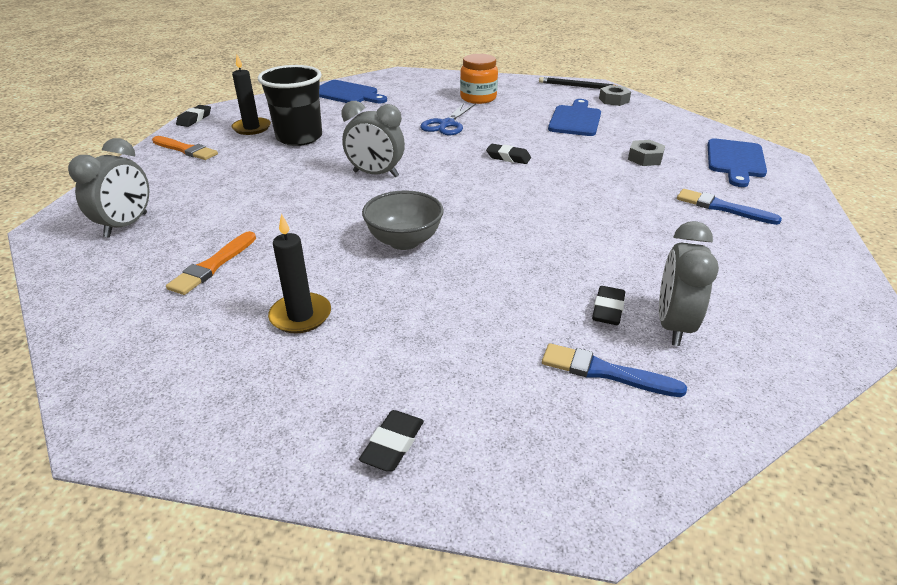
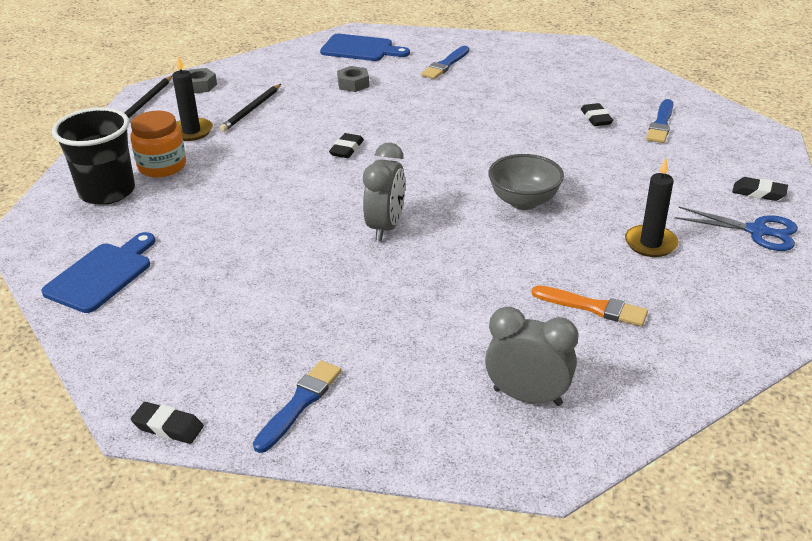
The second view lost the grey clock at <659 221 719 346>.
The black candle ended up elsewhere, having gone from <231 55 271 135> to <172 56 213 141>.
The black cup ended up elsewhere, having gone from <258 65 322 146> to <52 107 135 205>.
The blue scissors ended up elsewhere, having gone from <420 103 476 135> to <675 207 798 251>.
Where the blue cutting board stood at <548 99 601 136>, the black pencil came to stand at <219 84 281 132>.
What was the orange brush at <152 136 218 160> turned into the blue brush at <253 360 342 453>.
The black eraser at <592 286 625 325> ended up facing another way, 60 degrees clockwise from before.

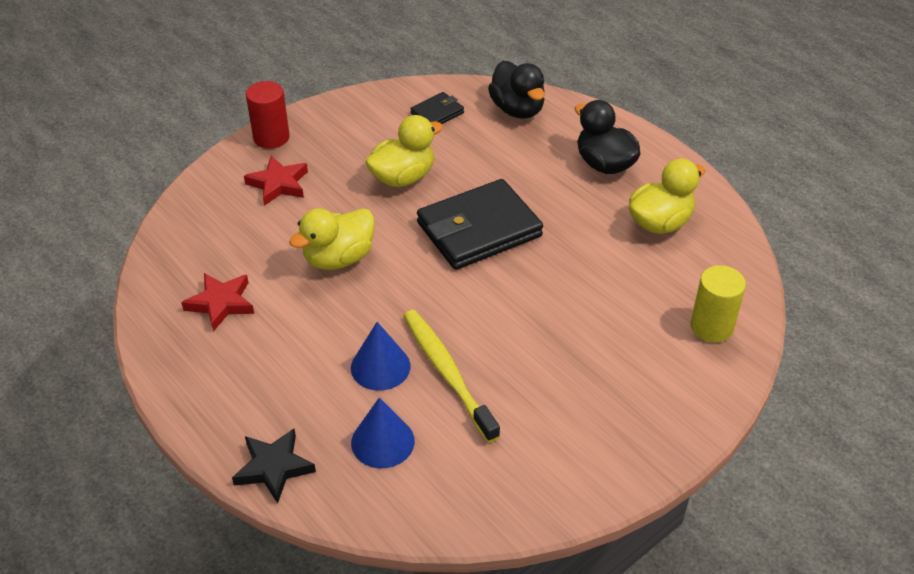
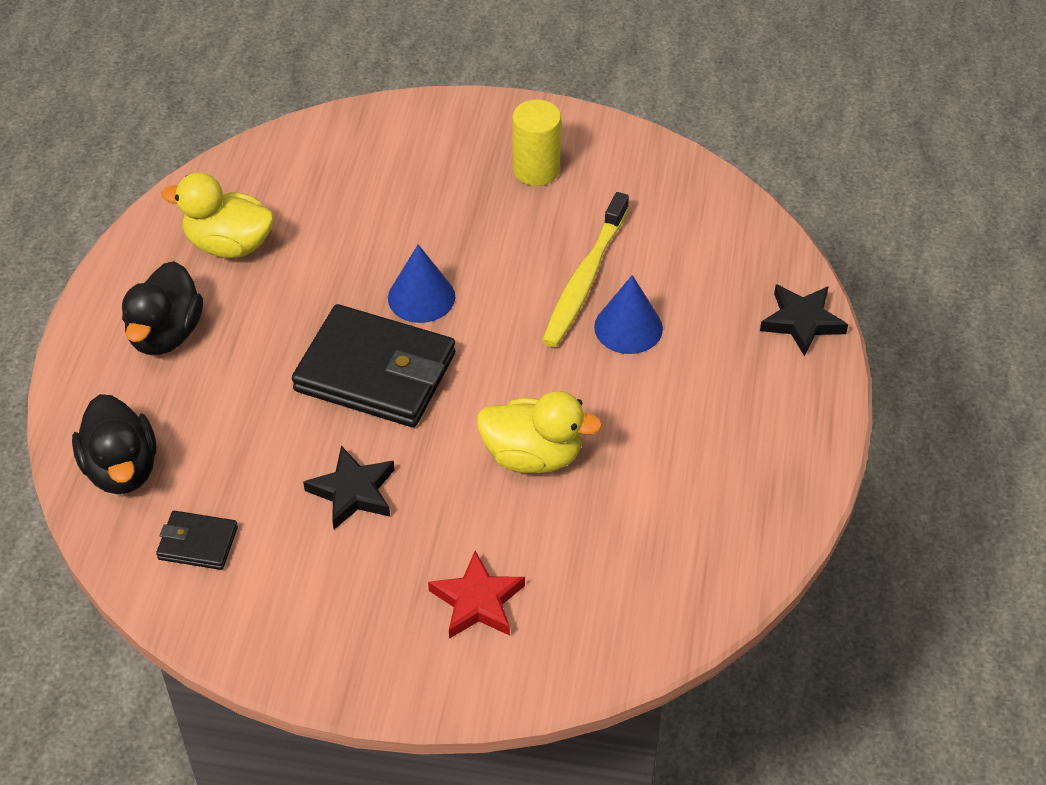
The second view lost the red star at <181 273 254 332>.
The second view lost the red cylinder at <246 81 290 149>.
The blue cone ended up elsewhere, having gone from <351 397 415 468> to <388 245 455 323>.
The yellow cylinder ended up elsewhere, having gone from <690 265 746 343> to <512 100 561 186>.
Where the yellow duck stood at <365 115 443 187>, the black star came to stand at <303 446 395 529>.
The black duck at <488 61 545 119> ended up facing another way, 135 degrees clockwise from before.

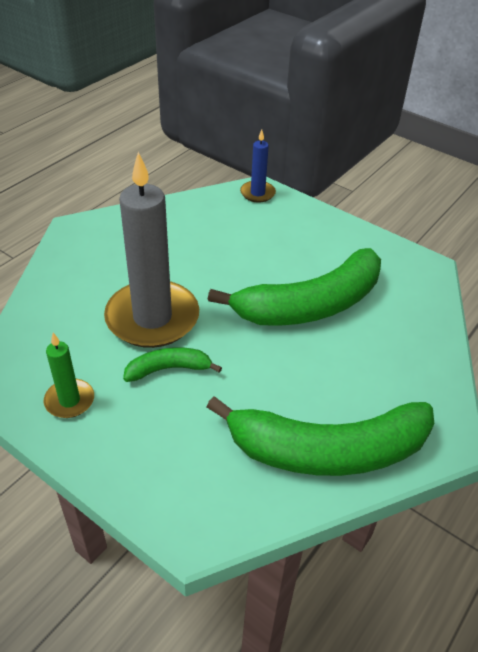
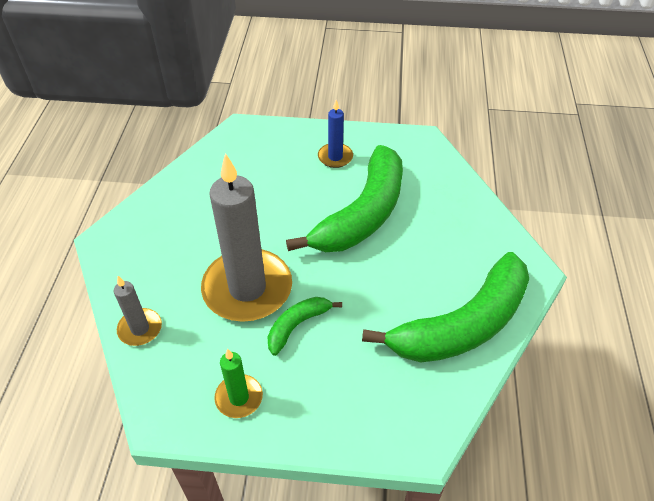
The second view gained the grey candle at <114 276 162 346>.
The blue candle ended up elsewhere, having gone from <240 130 276 203> to <318 100 353 168>.

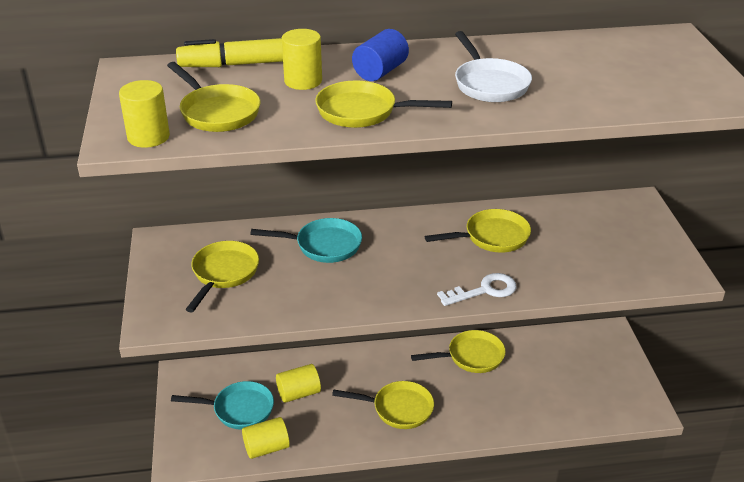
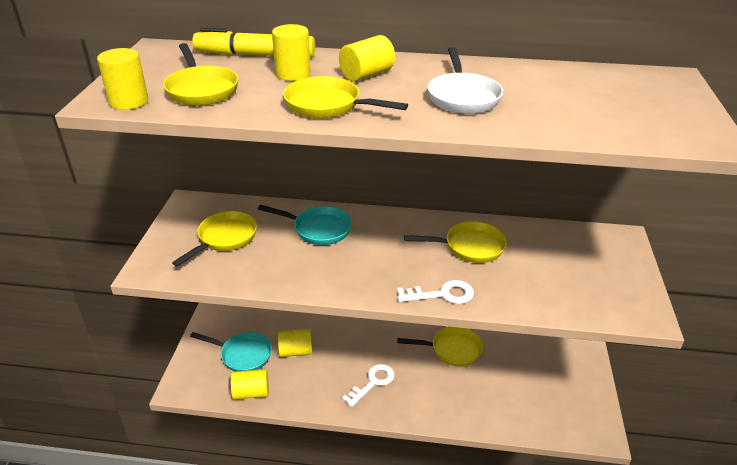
Where the yellow pan stood at <332 381 434 429>, the white key came to stand at <342 364 395 407>.
What was the blue cylinder at <352 29 409 81> turned into the yellow cylinder at <339 35 395 81>.

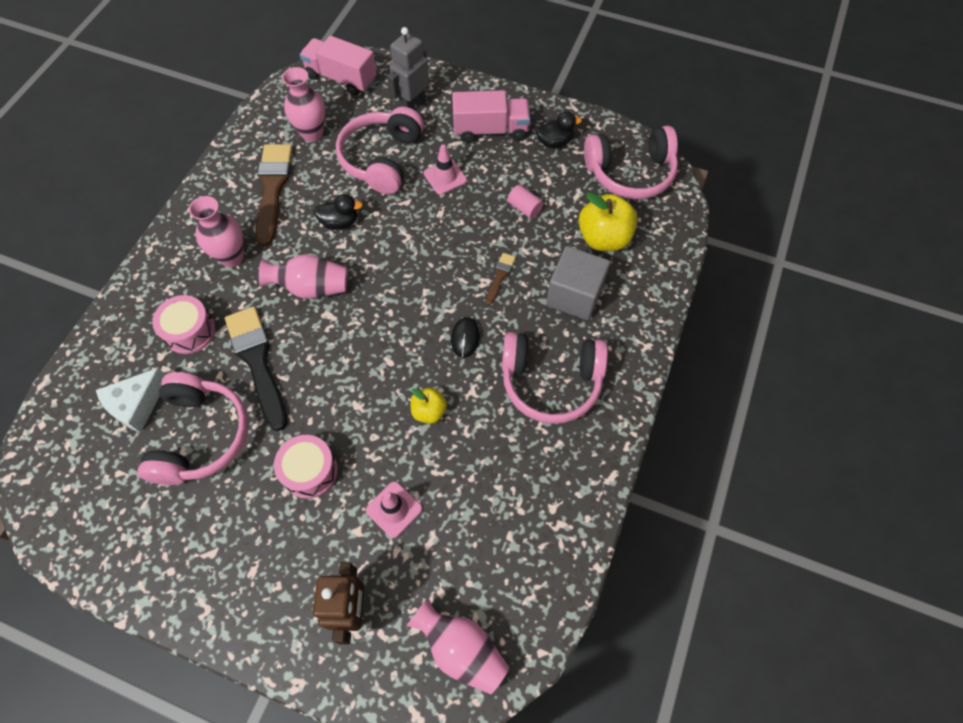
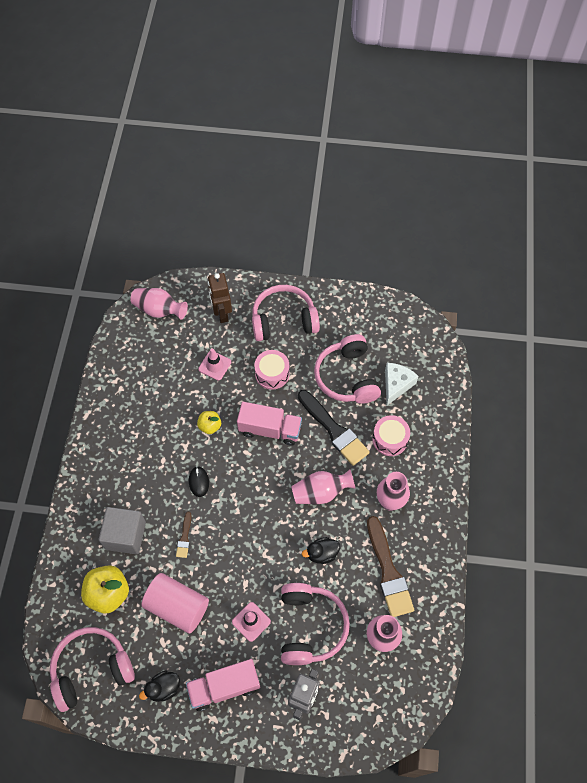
The pink truck ended up elsewhere, having gone from <300 36 377 96> to <237 402 302 446>.
The pink headphones ended up elsewhere, having gone from <502 332 608 424> to <252 285 320 341>.
The size of the pink cylinder at <507 185 543 219> changed by a factor of 2.17.

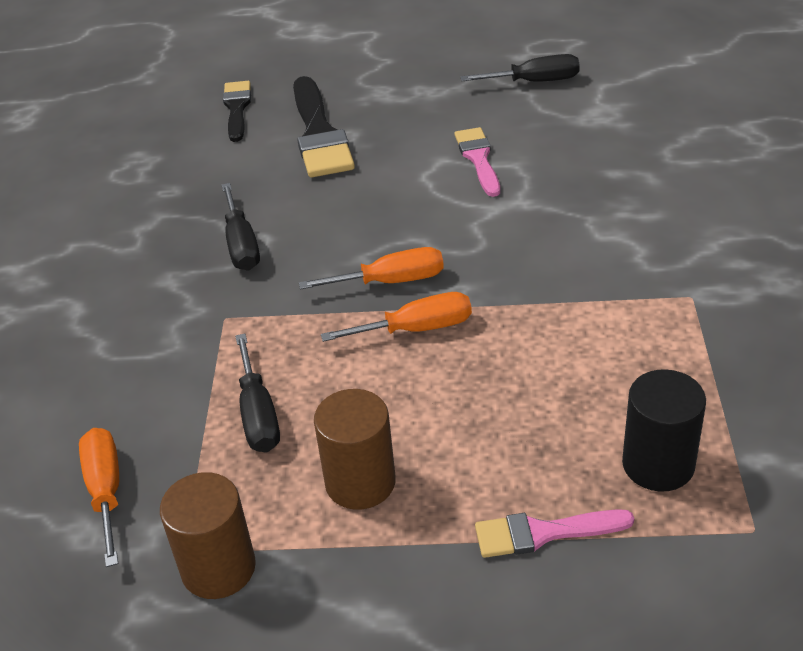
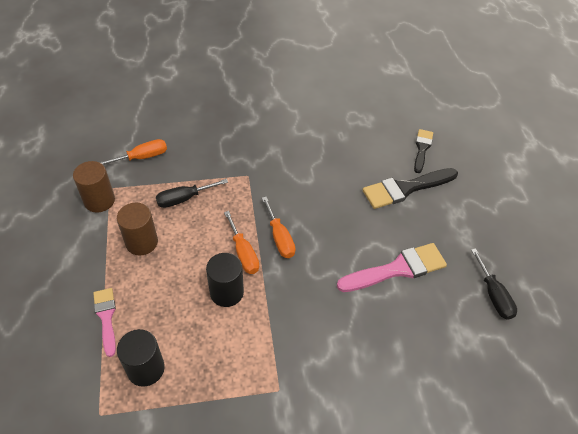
The second view lost the black screwdriver at <222 183 260 271>.
The second view gained the black cylinder at <206 253 244 307>.
The black brush at <223 81 251 142> ended up facing another way, 60 degrees counterclockwise from before.
The size of the pink brush at <454 127 500 197> changed by a factor of 1.65.

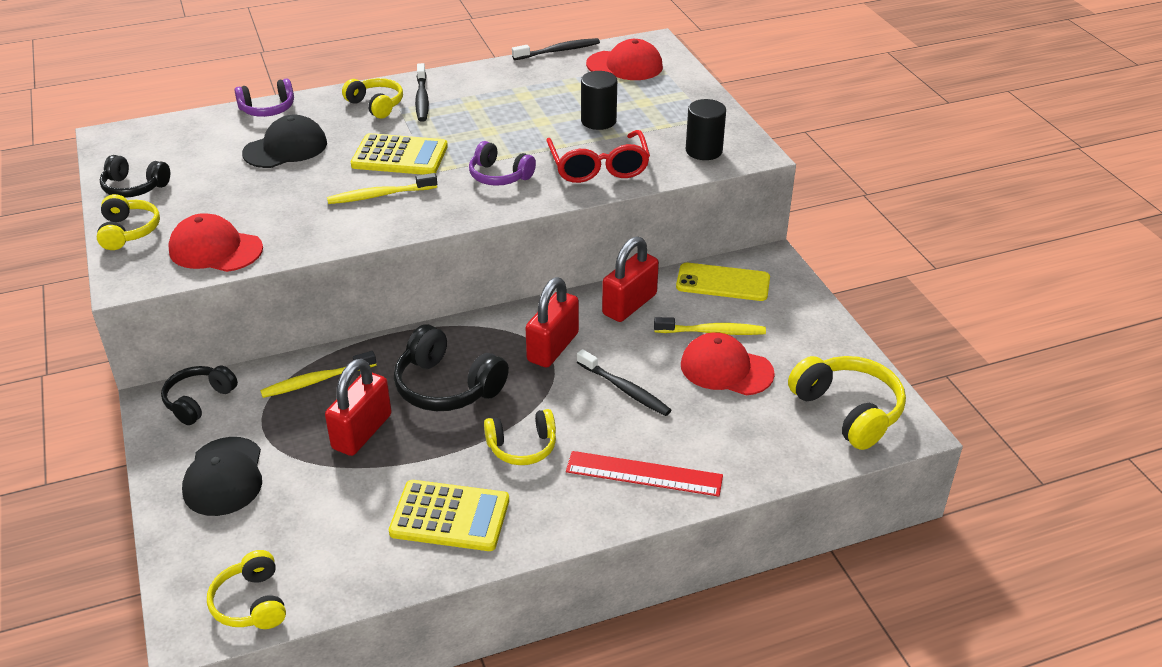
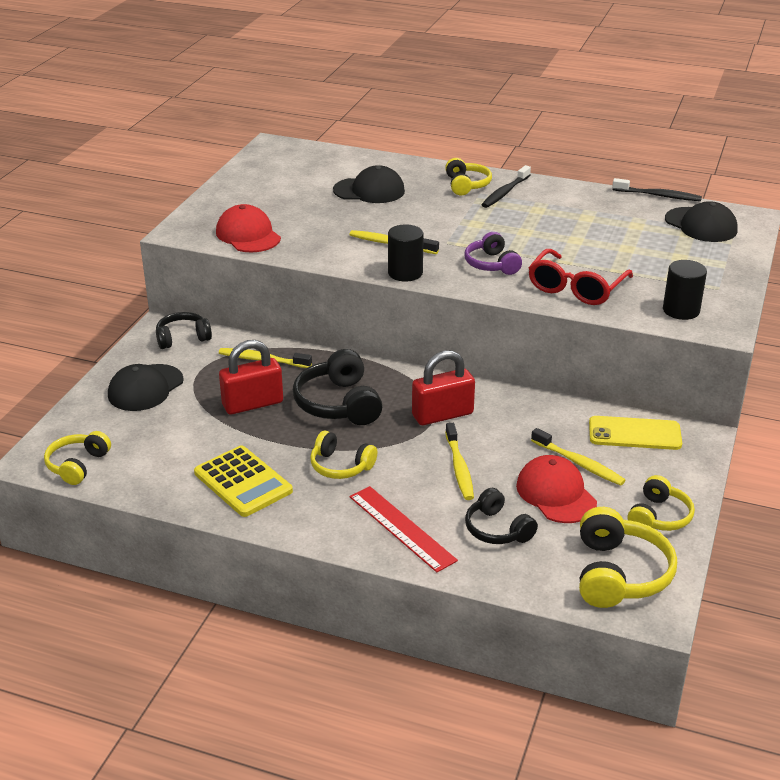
The second view lost the purple headphones at <235 79 294 117>.
The second view lost the yellow calculator at <351 133 448 175>.
The second view lost the red padlock at <602 237 659 322>.
The yellow headphones ended up elsewhere, having gone from <97 194 160 250> to <627 475 695 531>.
The black headphones ended up elsewhere, having gone from <100 155 170 198> to <465 488 538 544>.
The black cylinder ended up elsewhere, having gone from <581 71 617 130> to <388 225 424 282>.
What was the black toothbrush at <577 349 671 416> turned into the yellow toothbrush at <445 423 474 500>.
What was the red cap at <586 39 663 80> turned into the black cap at <665 201 738 242>.
The yellow phone at <676 263 770 301> ended up facing another way, 45 degrees counterclockwise from before.

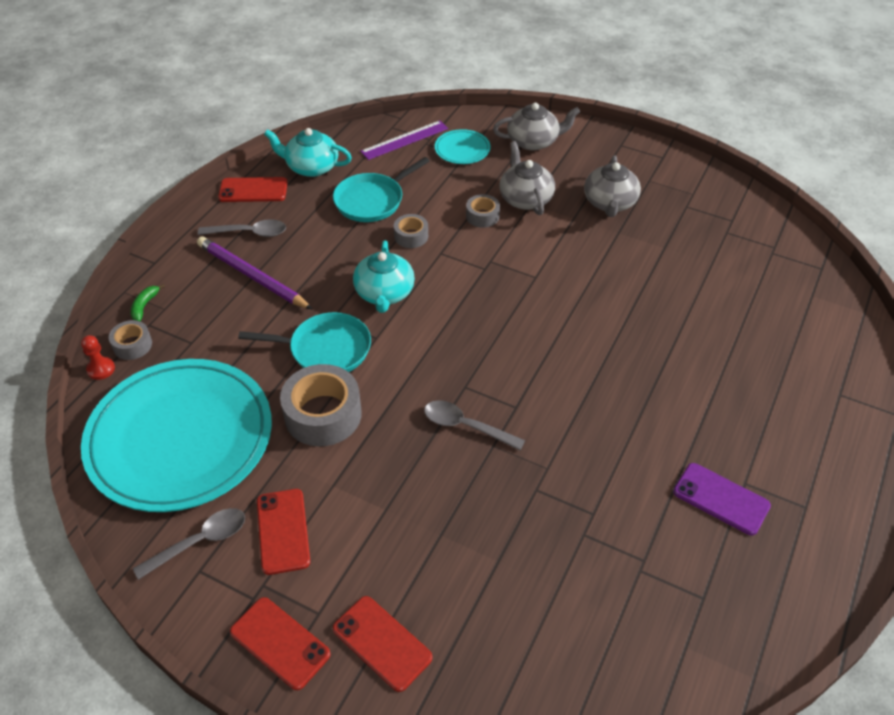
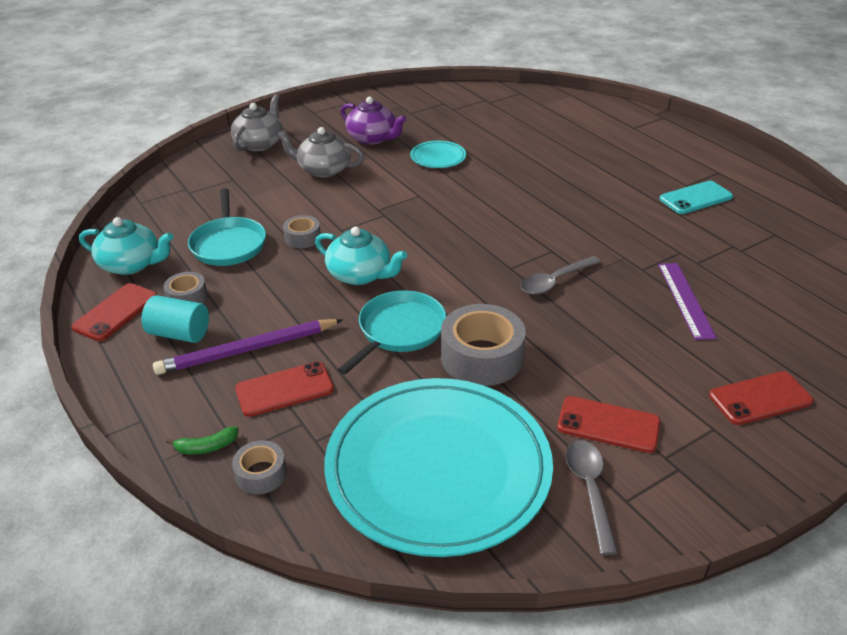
The second view lost the red pawn at <81 335 115 380>.
The red phone ended up elsewhere, having gone from <230 597 331 690> to <235 361 334 417>.
The purple ruler ended up elsewhere, having gone from <360 120 448 160> to <658 263 717 340>.
The turquoise plate ended up elsewhere, having gone from <435 129 490 164> to <410 141 466 168>.
The grey tape ended up elsewhere, having gone from <466 194 500 228> to <164 272 208 303>.
Where the grey spoon stood at <198 219 286 237>, the turquoise cylinder came to stand at <141 295 209 343>.
What was the grey teapot at <584 155 641 217> turned into the purple teapot at <340 97 406 145>.
What was the purple phone at <673 463 771 535> turned into the turquoise phone at <659 181 733 214>.
The green banana at <131 284 165 321> ended up facing another way, 60 degrees counterclockwise from before.
The turquoise teapot at <264 128 352 177> ended up facing another way, 120 degrees counterclockwise from before.

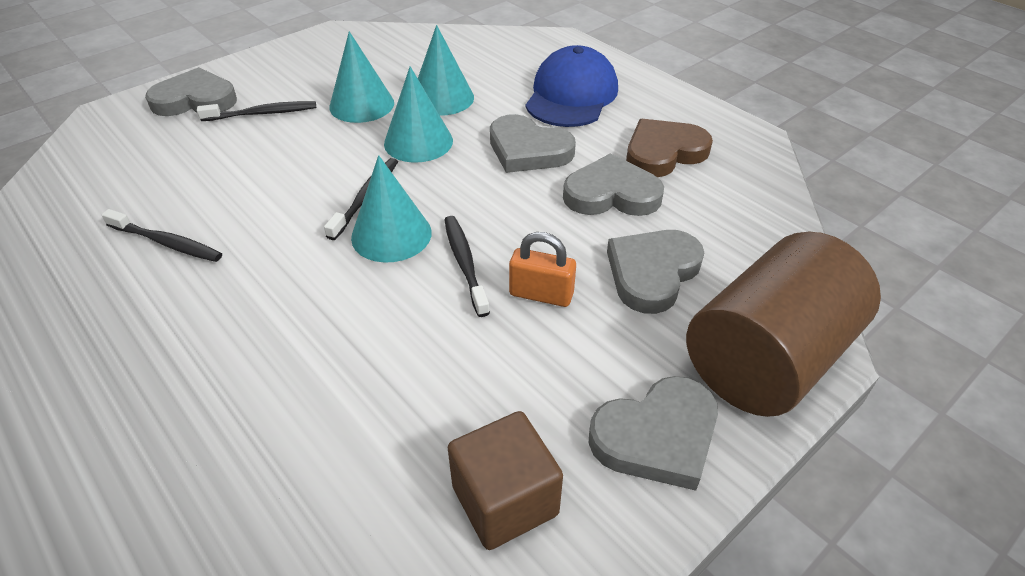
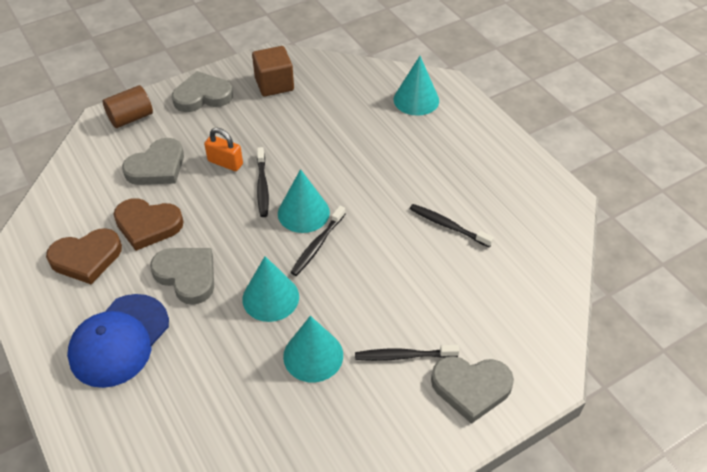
The turquoise cone ended up elsewhere, having gone from <418 25 474 116> to <394 56 439 116>.
What was the grey heart at <563 153 664 216> turned into the brown heart at <113 198 184 251>.
The size of the brown cylinder at <686 232 881 417> changed by a factor of 0.53.

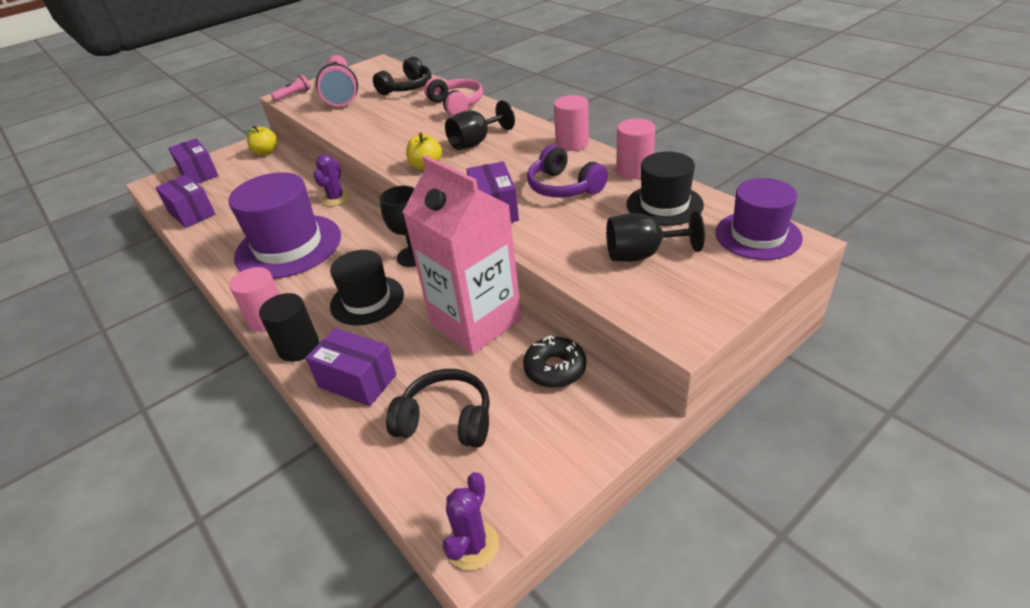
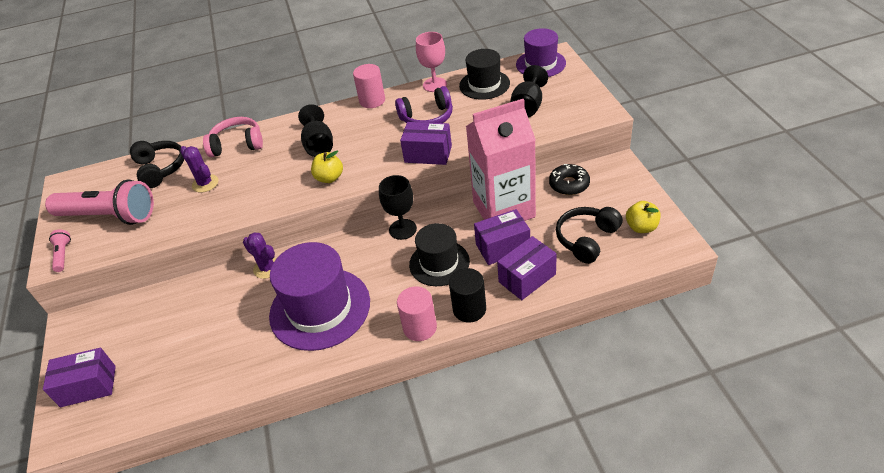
The purple box ended up elsewhere, having gone from <155 175 215 228> to <474 209 530 265>.
The yellow apple ended up elsewhere, having gone from <244 125 277 155> to <626 201 660 233>.
The purple cactus ended up elsewhere, having gone from <442 472 499 570> to <180 146 219 192>.
Where the pink cylinder stood at <616 118 655 179>, the pink goblet came to stand at <416 32 447 92>.

